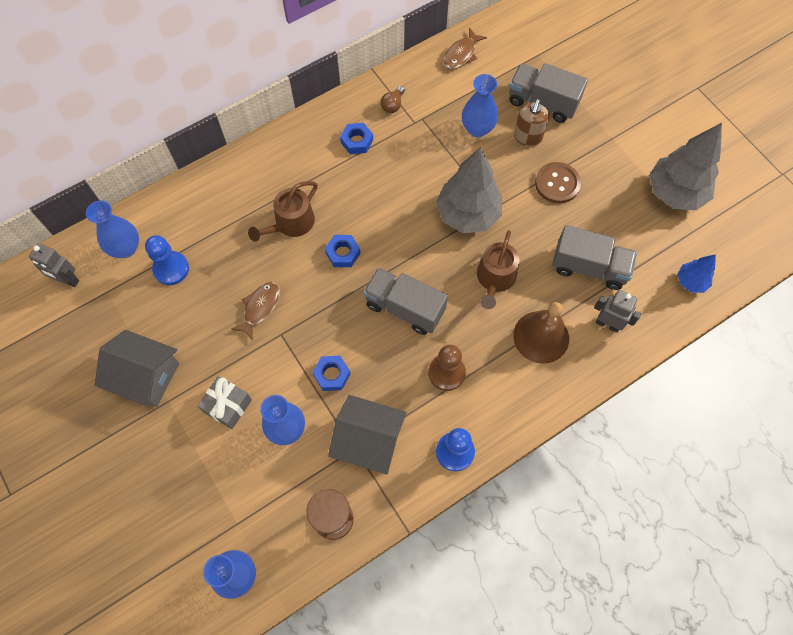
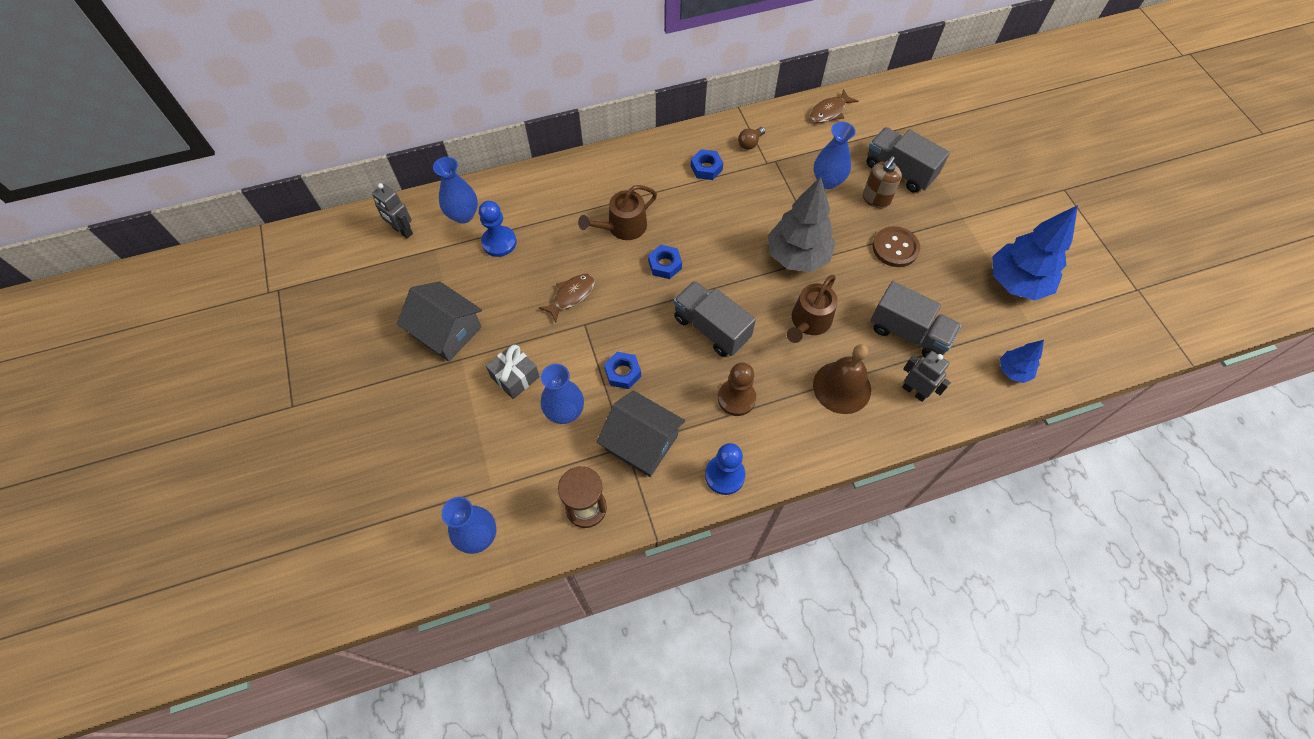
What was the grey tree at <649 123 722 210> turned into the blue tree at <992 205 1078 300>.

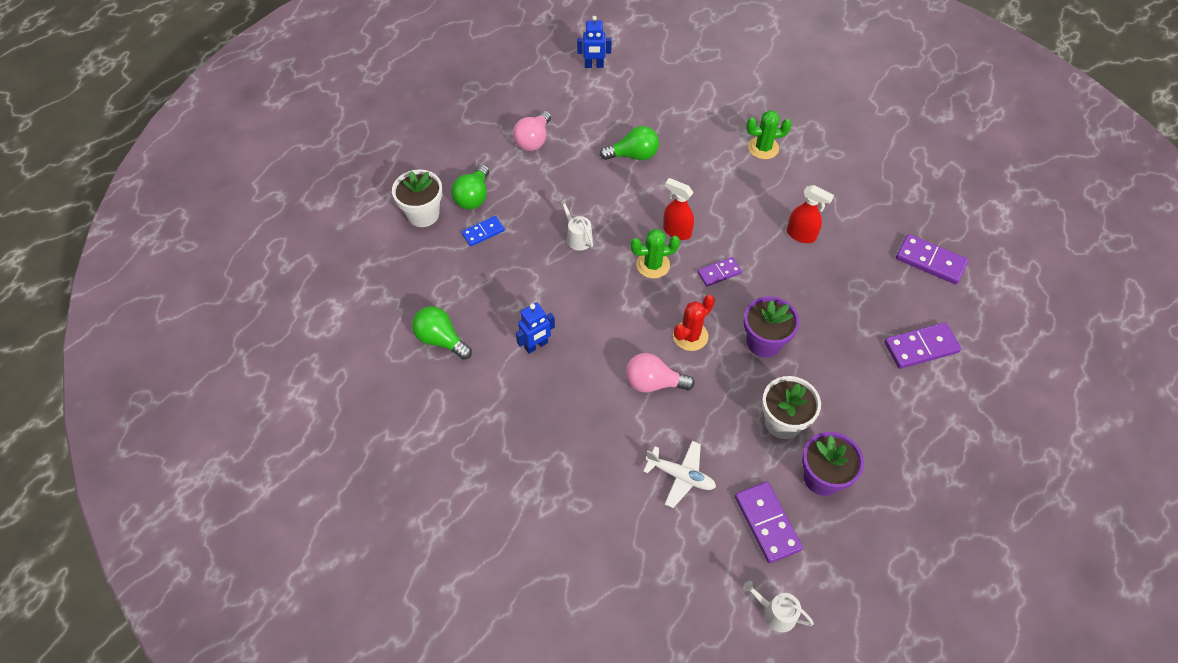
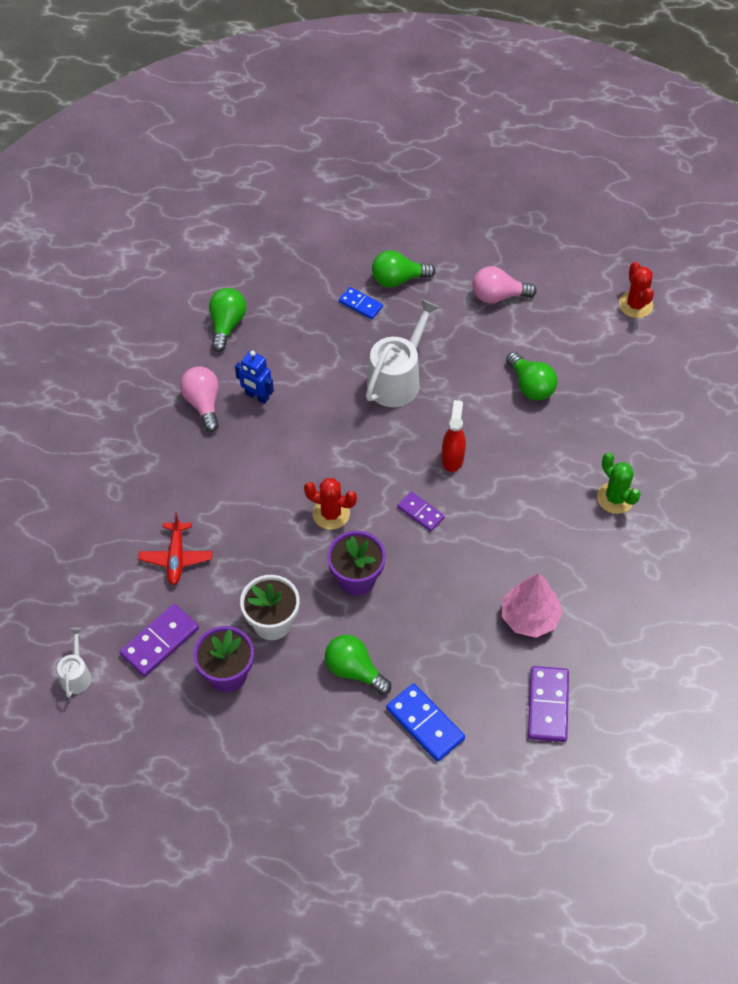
The second view lost the white flower pot at <392 170 442 227>.
The second view lost the green cactus at <631 229 680 279>.
The second view lost the red spray bottle at <787 185 834 243>.
The second view gained the green light bulb at <325 635 391 695>.
The second view gained the pink tree at <502 573 563 638>.
The pink light bulb ended up elsewhere, having gone from <626 353 695 393> to <180 367 219 432>.
Where the blue robot stood at <577 16 612 68>, the red cactus came to stand at <619 262 654 318>.
What was the white plane at <643 441 716 508> turned into the red plane at <138 513 212 585>.
What was the purple domino at <884 322 962 369> turned into the blue domino at <386 683 465 762>.
The size of the white watering can at <559 198 593 251> changed by a factor of 1.92.

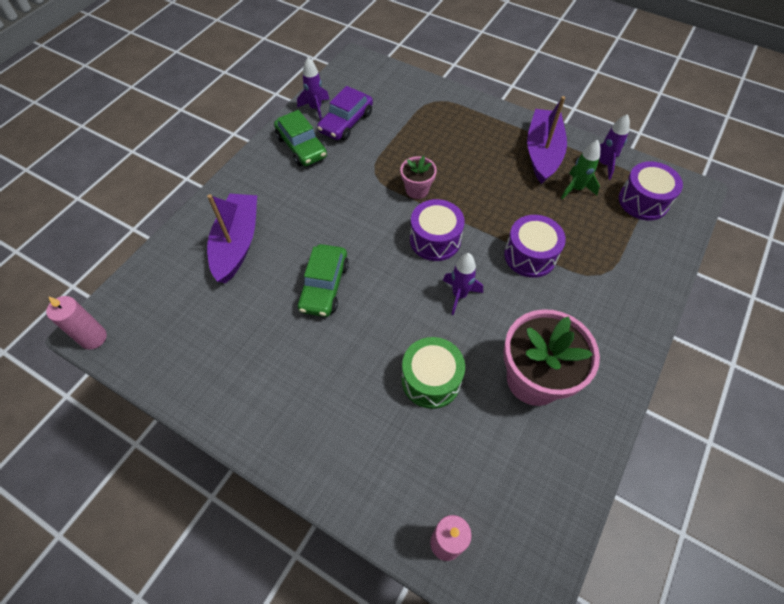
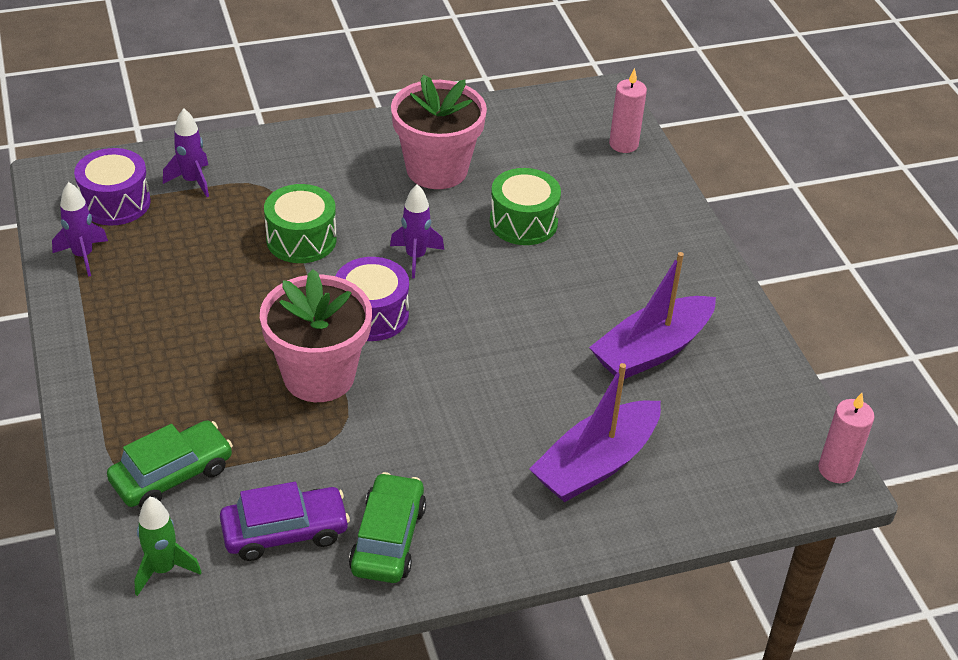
The purple rocket ended up elsewhere, having gone from <297 57 329 120> to <163 108 209 197>.
The green car ended up elsewhere, having gone from <297 244 349 317> to <107 420 233 508>.
The purple boat ended up elsewhere, having gone from <527 96 567 184> to <589 252 716 379>.
The green rocket ended up elsewhere, having gone from <561 140 600 199> to <134 497 201 596>.
What was the purple drum at <504 215 566 278> turned into the green drum at <264 184 337 263>.
The size of the pink flower pot at <400 156 437 199> changed by a factor of 1.94.

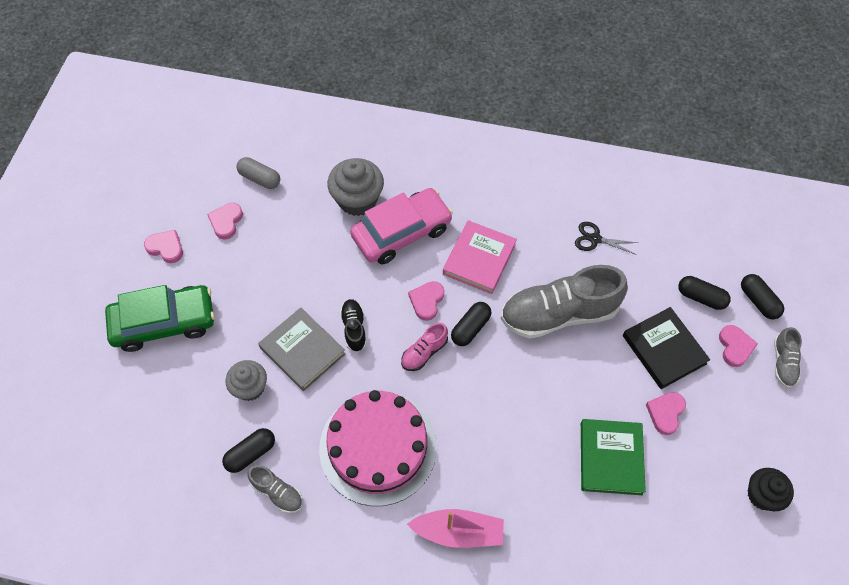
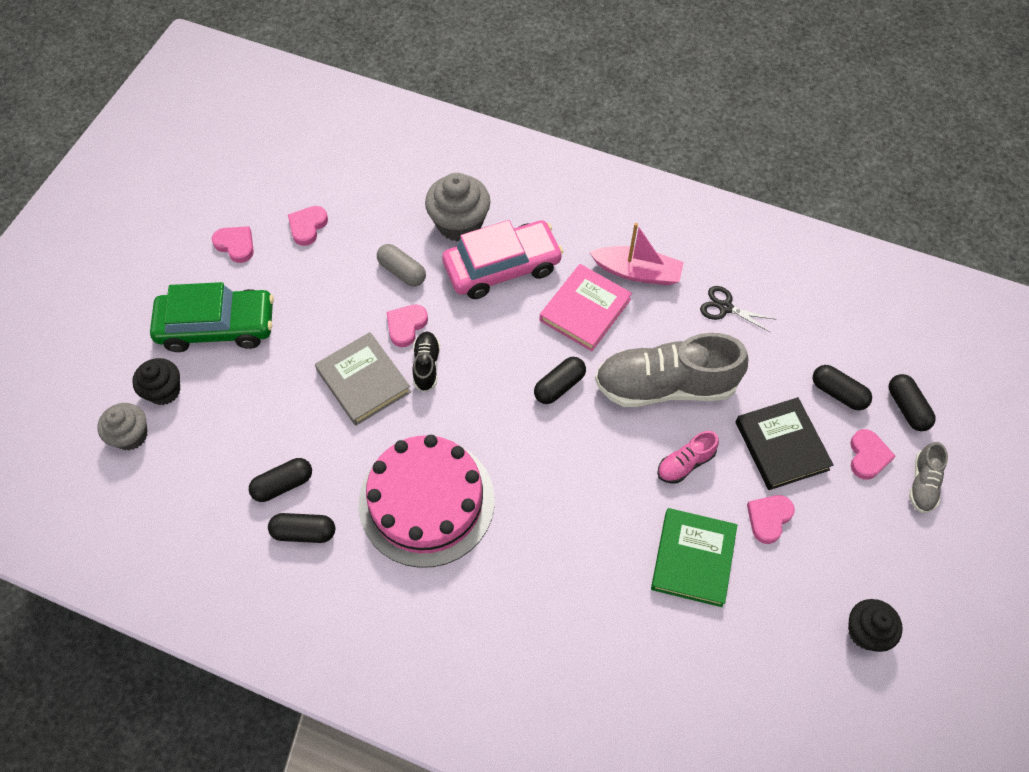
The second view gained the black cupcake at <132 358 180 405>.
The grey cupcake ended up elsewhere, having gone from <225 360 267 401> to <97 403 147 450>.
The grey capsule ended up elsewhere, having gone from <236 157 280 189> to <377 244 426 286>.
The pink shoe ended up elsewhere, having gone from <401 323 448 371> to <657 431 719 483>.
The pink boat ended up elsewhere, having gone from <407 509 504 548> to <589 223 684 285>.
The pink heart ended up elsewhere, having gone from <408 281 444 321> to <387 305 428 347>.
Where the grey shoe stood at <248 465 303 513>, the black capsule came to stand at <268 513 335 543>.

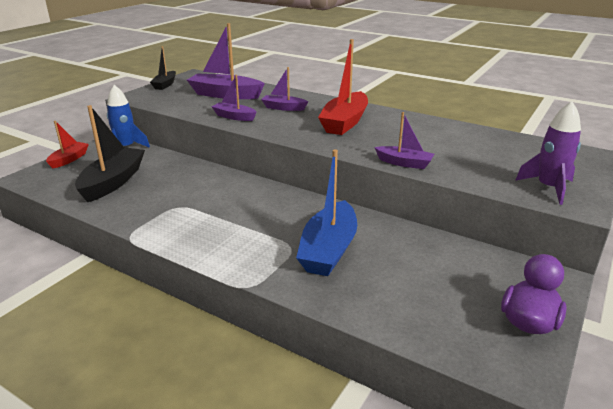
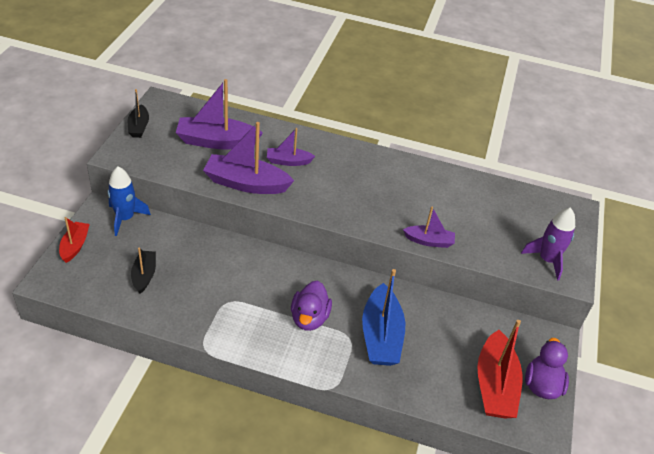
The second view gained the purple duck at <291 281 332 331>.
The red boat ended up elsewhere, having gone from <318 39 368 135> to <477 320 523 418>.
The size of the black boat at <75 105 145 202> changed by a factor of 0.56.
The size of the purple boat at <211 75 257 121> changed by a factor of 1.78.

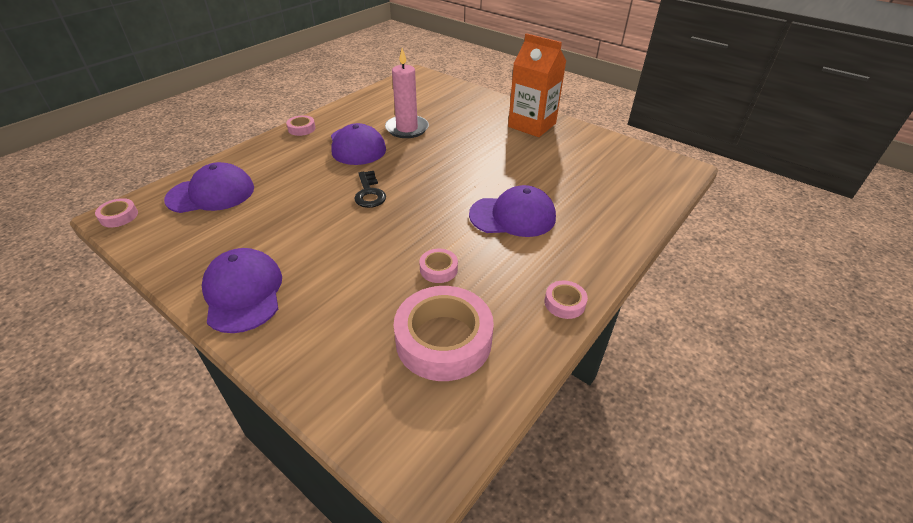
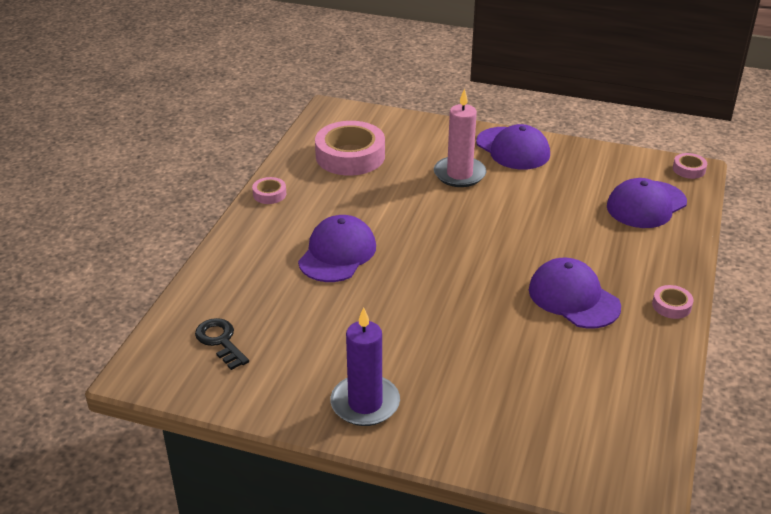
The second view lost the pink tape at <420 249 458 283>.
The black key ended up elsewhere, having gone from <354 171 386 208> to <195 318 249 370>.
The pink candle ended up elsewhere, having gone from <385 48 429 138> to <434 88 486 187>.
Where the orange carton stood at <508 33 566 137>, the purple candle came to stand at <330 307 400 426>.
The purple cap at <469 185 556 237> ended up facing another way, 135 degrees clockwise from before.

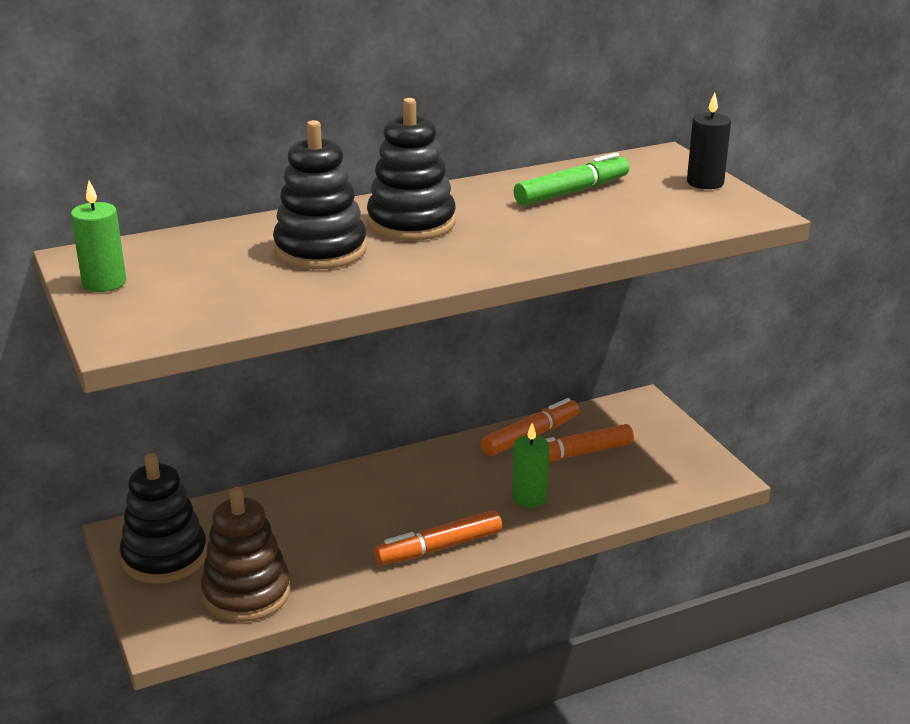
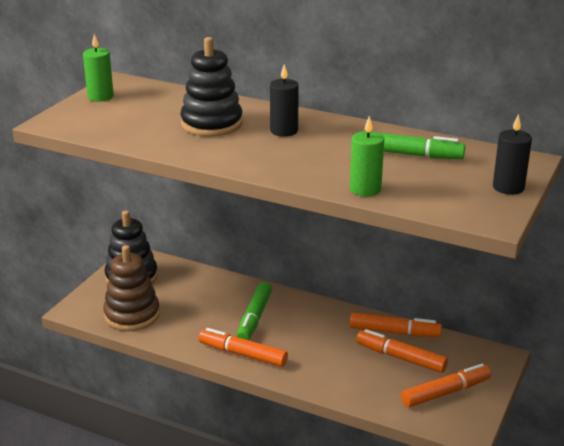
The second view gained the green marker at <236 282 272 340>.
The second view gained the orange marker at <401 364 491 407>.
The green candle ended up elsewhere, having gone from <512 423 549 508> to <350 116 384 197>.
Where the black stacking toy stood at <367 98 456 241>, the black candle came to stand at <270 64 299 137>.

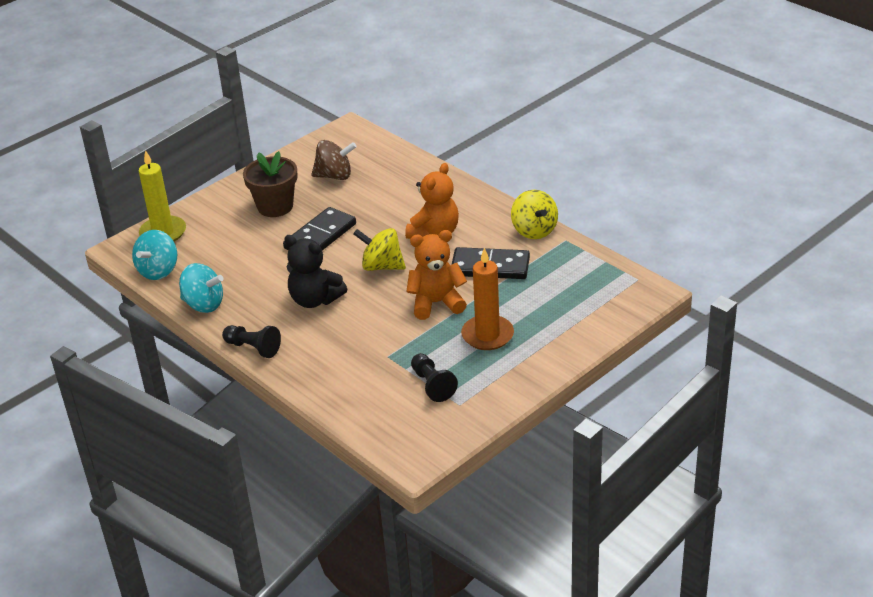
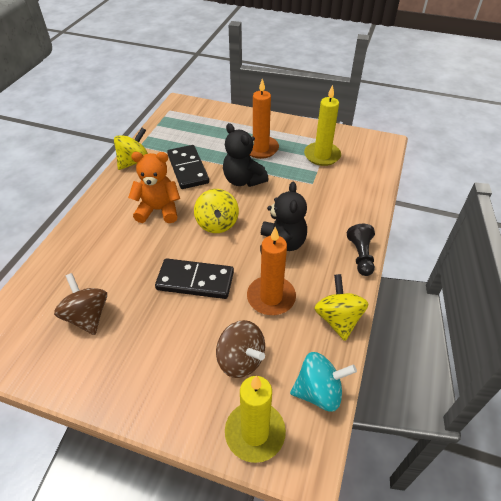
The second view lost the brown flower pot at <243 151 298 217>.
The second view gained the brown spinning top at <216 320 265 378>.
The second view gained the orange candle at <247 227 296 315>.
Where the black pawn stood at <411 353 458 402>, the yellow candle came to stand at <304 85 341 166>.
What was the turquoise spinning top at <179 263 224 313> turned into the yellow spinning top at <314 274 369 341>.
What was the orange teddy bear at <406 230 467 320> turned into the black teddy bear at <223 123 269 187>.

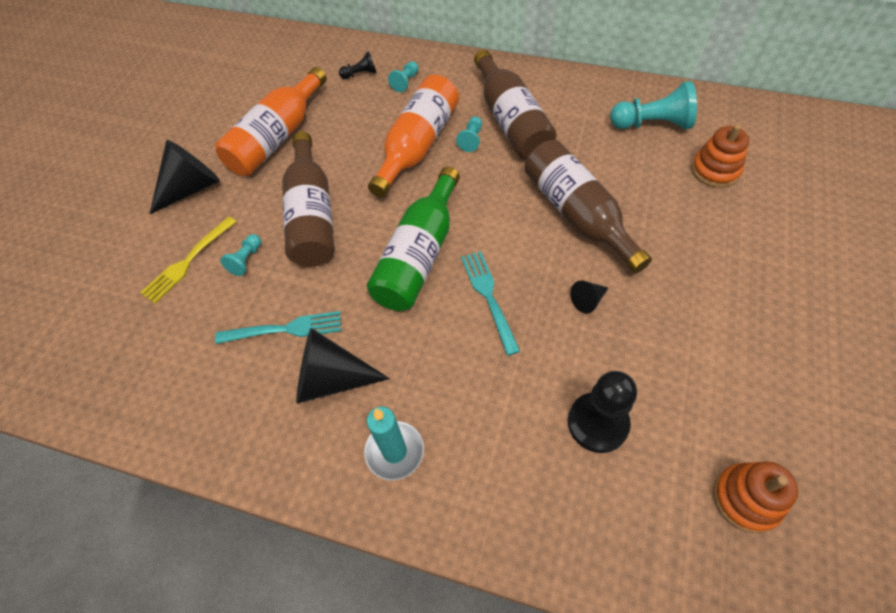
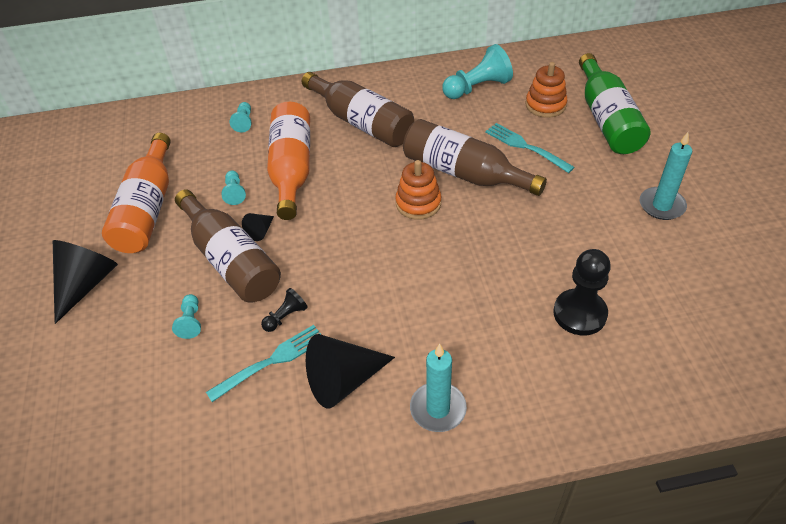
The second view lost the yellow fork at <140 216 236 304>.
The second view gained the turquoise candle at <640 132 692 220>.
The black pawn ended up elsewhere, having gone from <339 51 377 79> to <261 288 308 332>.
The green bottle ended up elsewhere, having gone from <367 167 460 311> to <579 53 651 154>.
The turquoise pawn ended up elsewhere, having gone from <456 116 482 152> to <222 170 246 205>.
The turquoise fork ended up elsewhere, having gone from <461 251 520 356> to <485 123 575 173>.
The black cone ended up elsewhere, having gone from <570 281 608 313> to <242 213 274 241>.
The orange stacking toy ended up elsewhere, having gone from <713 462 798 533> to <395 160 441 220>.

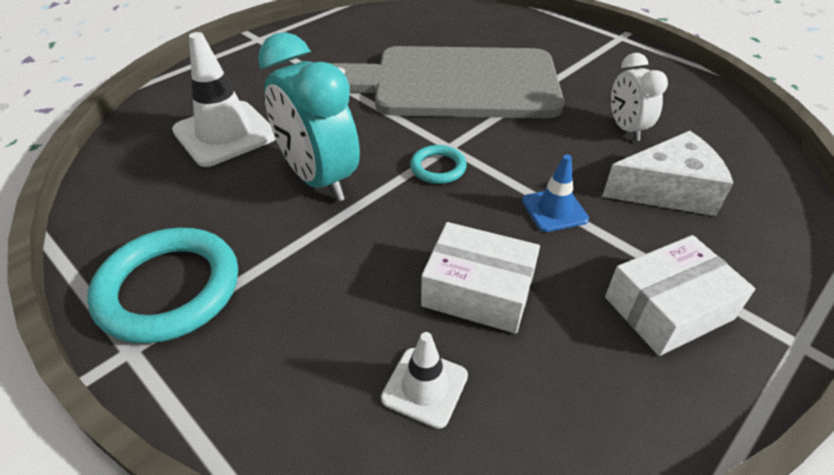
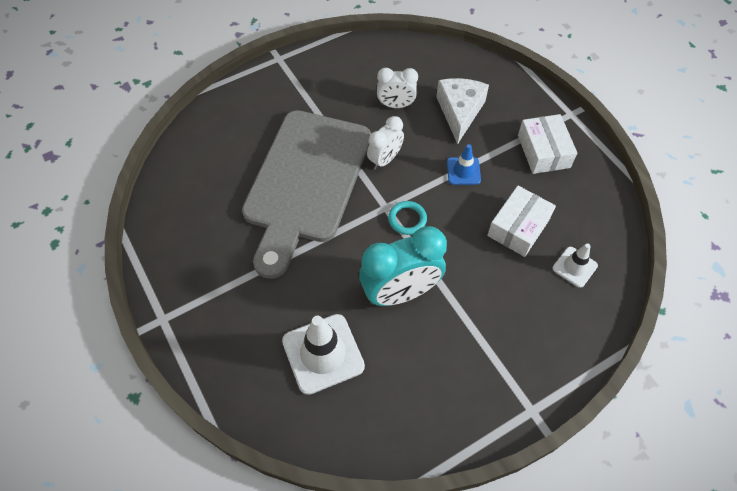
The second view lost the turquoise ring at <87 228 238 344>.
The second view gained the white clock at <367 116 404 170>.

